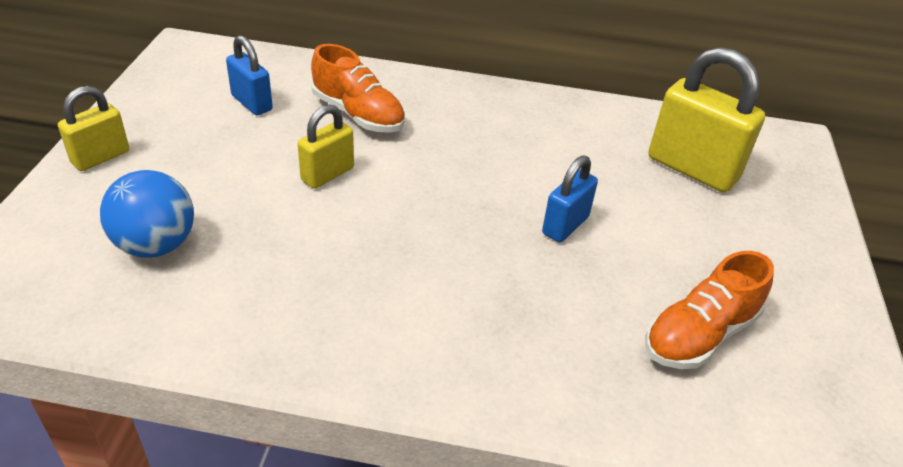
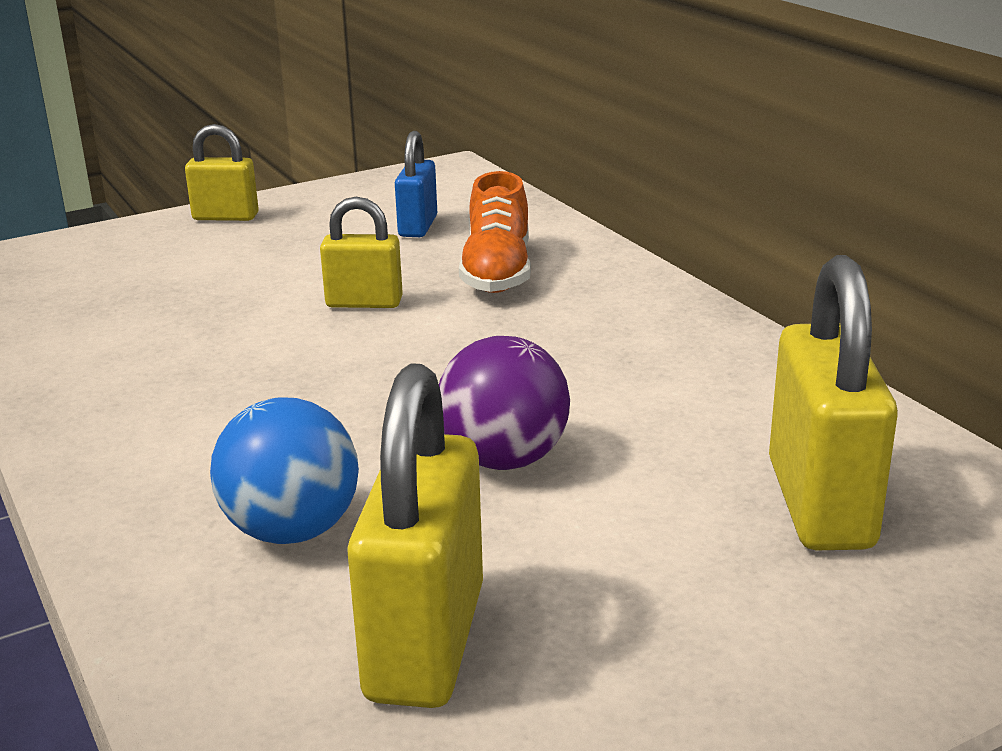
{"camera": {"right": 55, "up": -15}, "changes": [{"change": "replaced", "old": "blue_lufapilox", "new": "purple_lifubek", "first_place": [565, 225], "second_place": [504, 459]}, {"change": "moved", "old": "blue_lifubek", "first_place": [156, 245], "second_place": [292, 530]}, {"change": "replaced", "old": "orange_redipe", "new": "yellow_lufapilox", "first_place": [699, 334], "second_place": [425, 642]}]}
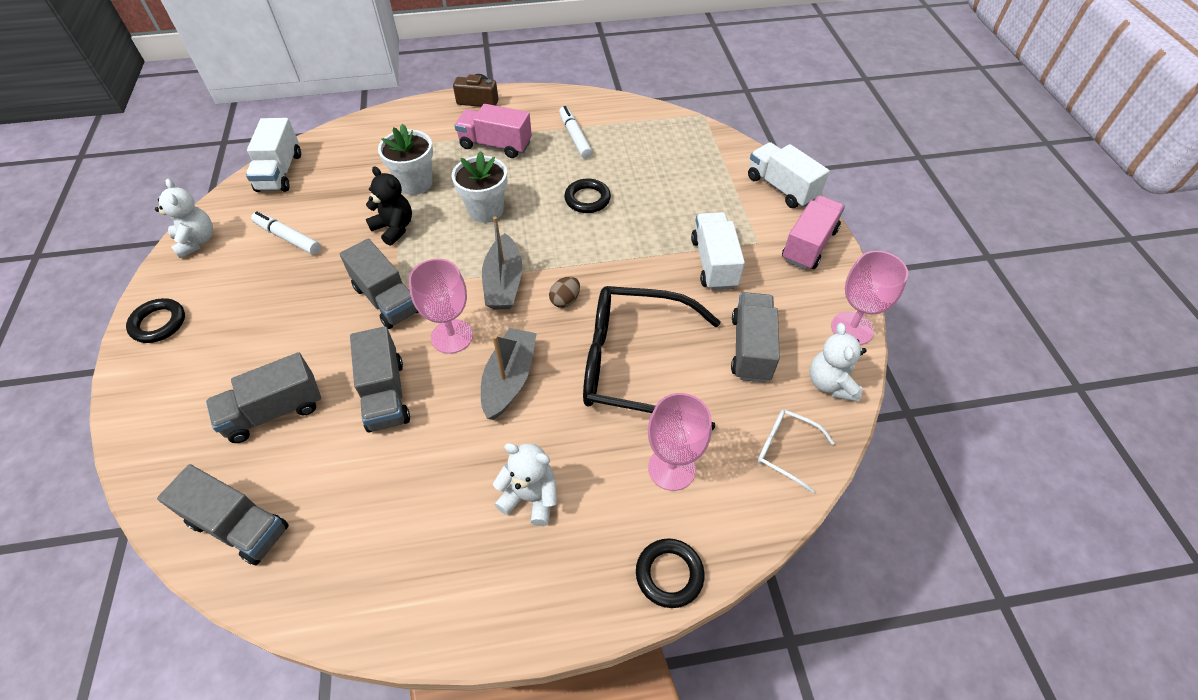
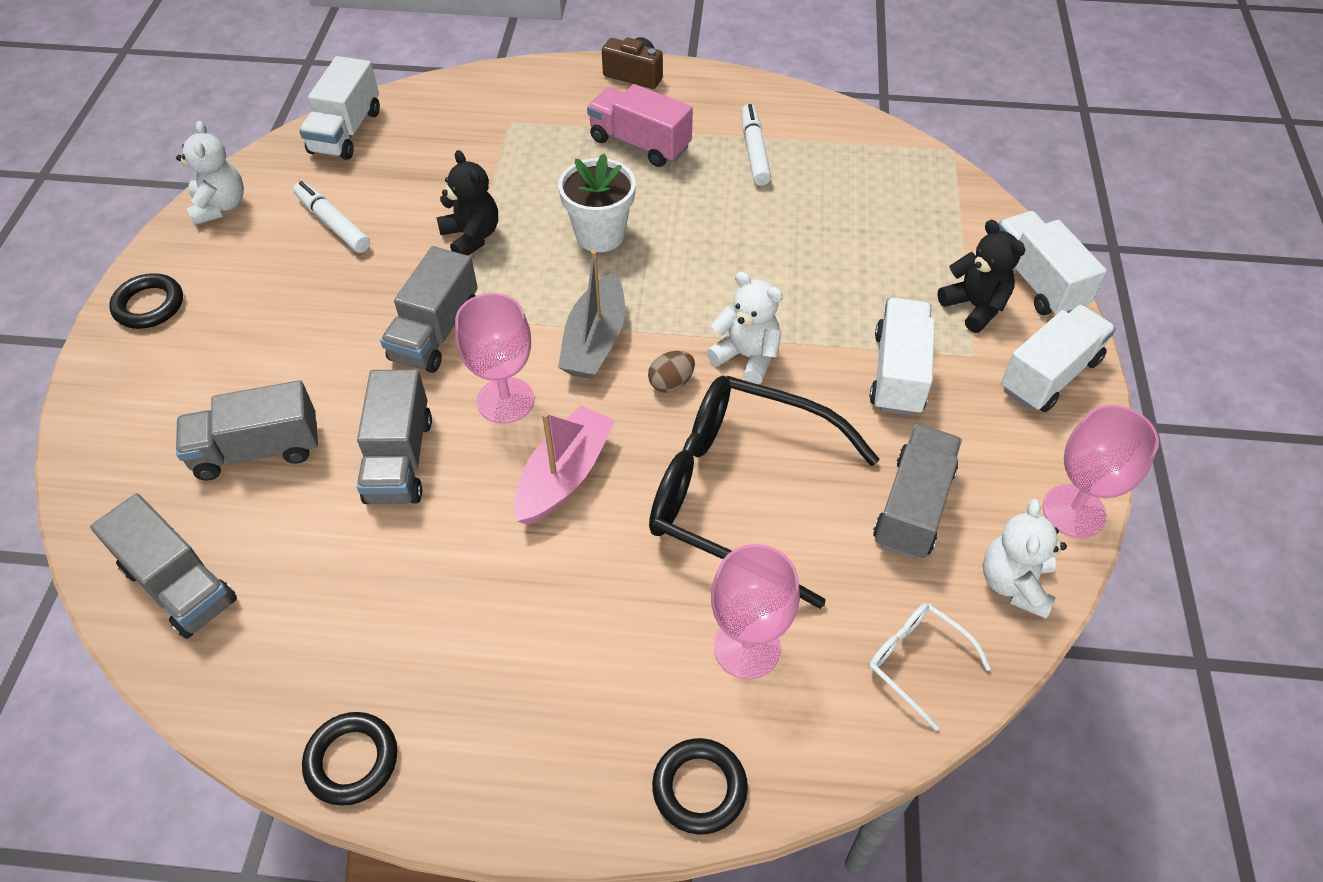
{"camera": {"right": 15, "up": 0}, "changes": [{"change": "removed", "old": "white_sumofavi", "first_place": [415, 183]}, {"change": "moved", "old": "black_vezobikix", "first_place": [587, 199], "second_place": [352, 761]}, {"change": "recoloured", "old": "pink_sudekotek", "new": "white_sudekotek", "first_place": [809, 245], "second_place": [1049, 375]}, {"change": "turned", "old": "grey_sudekotek", "first_place": [386, 299], "second_place": [435, 332], "degrees": 45}, {"change": "recoloured", "old": "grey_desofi", "new": "pink_desofi", "first_place": [509, 379], "second_place": [564, 475]}, {"change": "moved", "old": "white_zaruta", "first_place": [530, 497], "second_place": [746, 356]}, {"change": "added", "new": "black_zaruta", "second_place": [974, 307]}]}
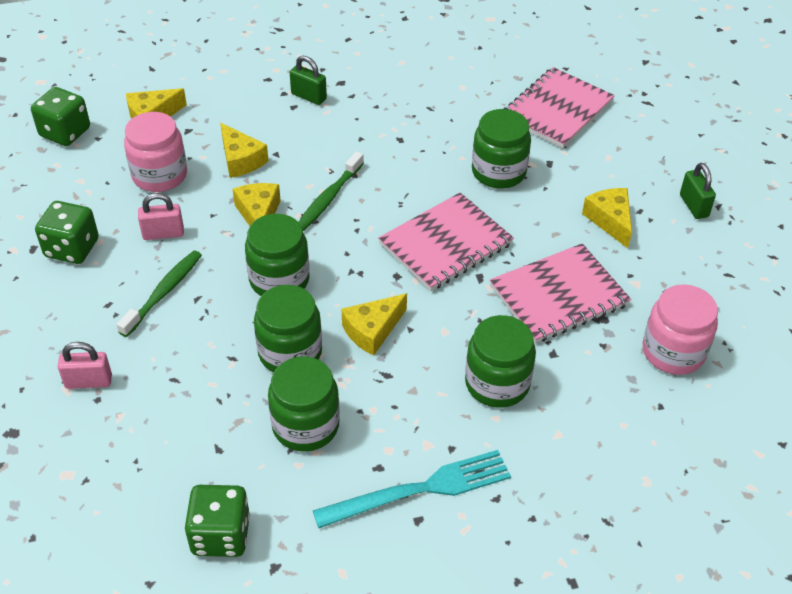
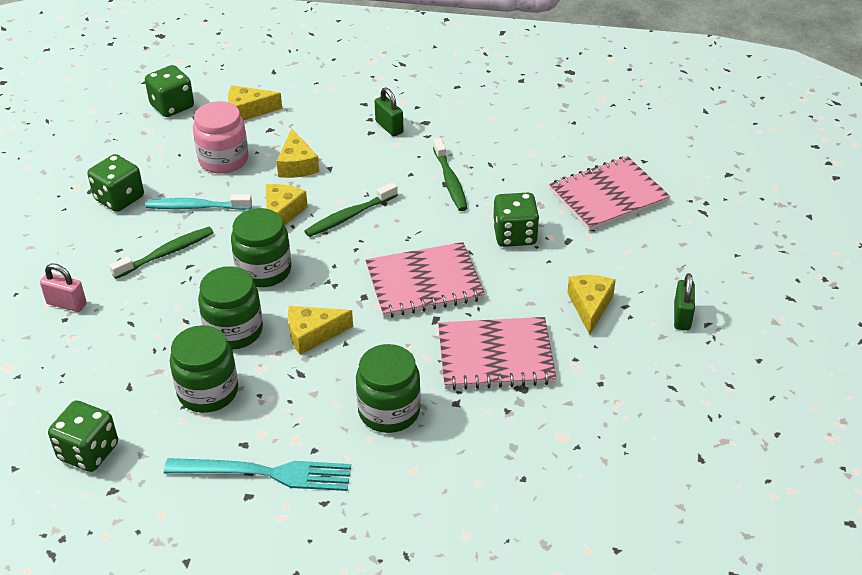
{"camera": {"right": 25, "up": -5}, "changes": [{"change": "replaced", "old": "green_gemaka", "new": "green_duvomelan", "first_place": [498, 172], "second_place": [514, 235]}, {"change": "replaced", "old": "pink_lufapilox", "new": "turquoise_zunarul", "first_place": [163, 233], "second_place": [196, 207]}, {"change": "removed", "old": "pink_gemaka", "first_place": [673, 352]}, {"change": "added", "new": "green_zunarul", "second_place": [450, 181]}]}
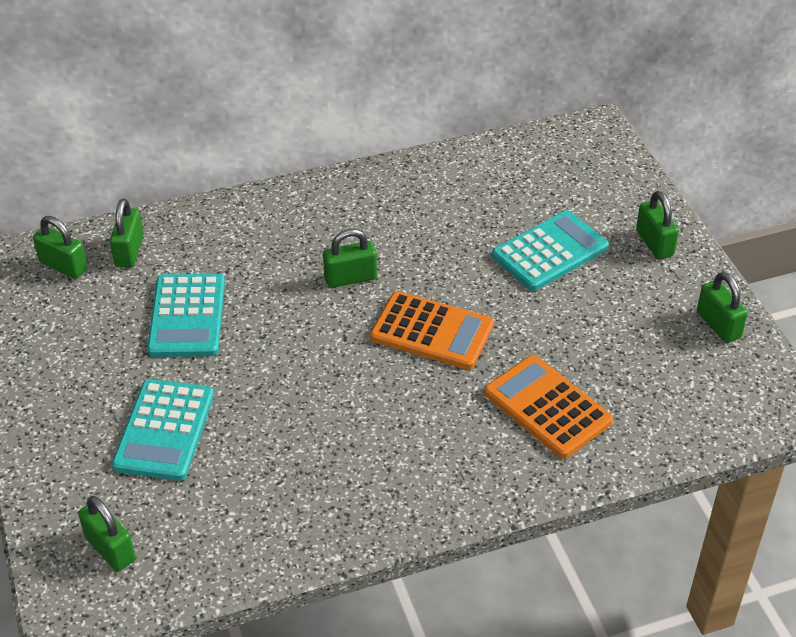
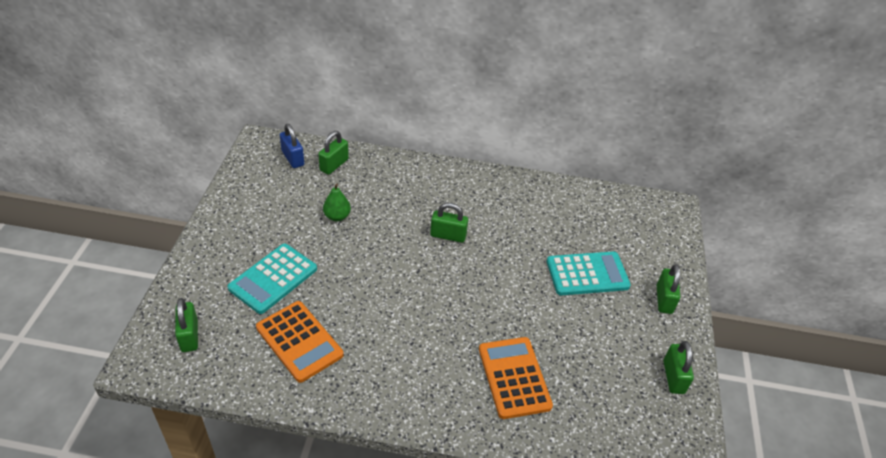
{"camera": {"right": 25, "up": 0}, "changes": [{"change": "recoloured", "old": "green_lufapilox", "new": "blue_lufapilox", "first_place": [63, 266], "second_place": [293, 158]}, {"change": "replaced", "old": "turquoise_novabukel", "new": "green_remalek", "first_place": [187, 316], "second_place": [337, 216]}, {"change": "moved", "old": "orange_novabukel", "first_place": [432, 331], "second_place": [299, 341]}]}
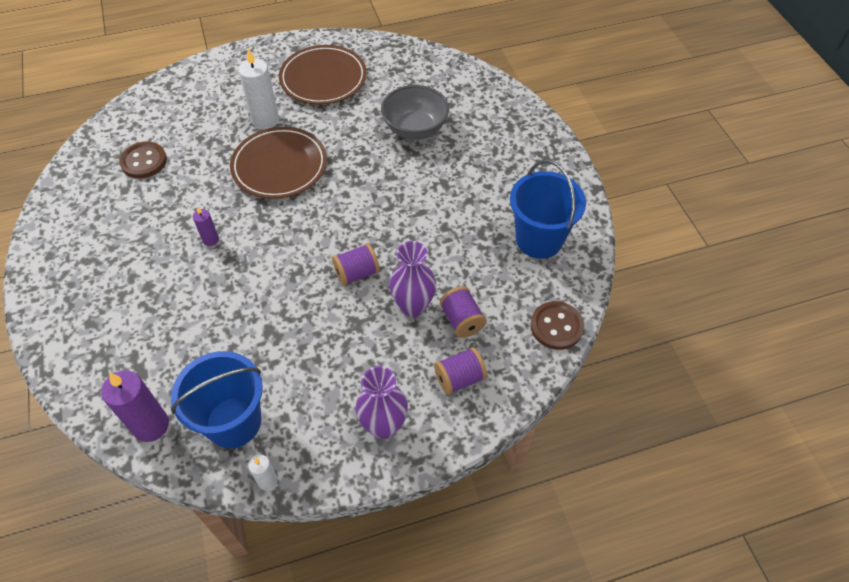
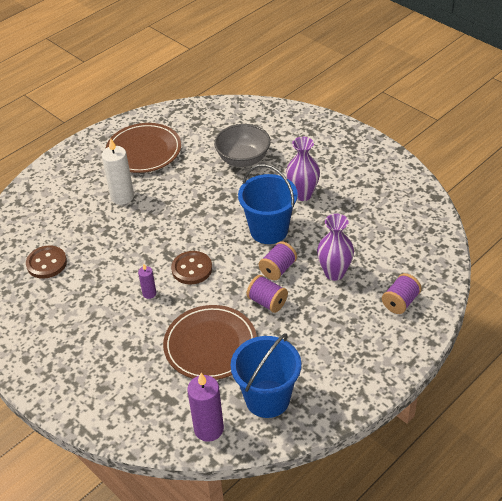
{"camera": {"right": -25, "up": -10}, "changes": [{"change": "moved", "old": "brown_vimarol", "first_place": [279, 166], "second_place": [210, 345]}, {"change": "moved", "old": "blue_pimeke", "first_place": [539, 239], "second_place": [269, 230]}, {"change": "moved", "old": "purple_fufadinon", "first_place": [462, 320], "second_place": [267, 302]}, {"change": "moved", "old": "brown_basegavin", "first_place": [556, 326], "second_place": [192, 269]}, {"change": "moved", "old": "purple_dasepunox", "first_place": [383, 426], "second_place": [303, 194]}, {"change": "removed", "old": "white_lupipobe", "first_place": [267, 481]}]}
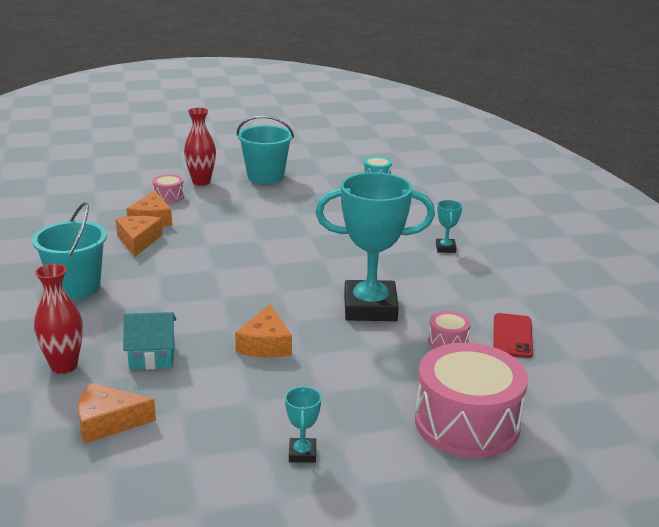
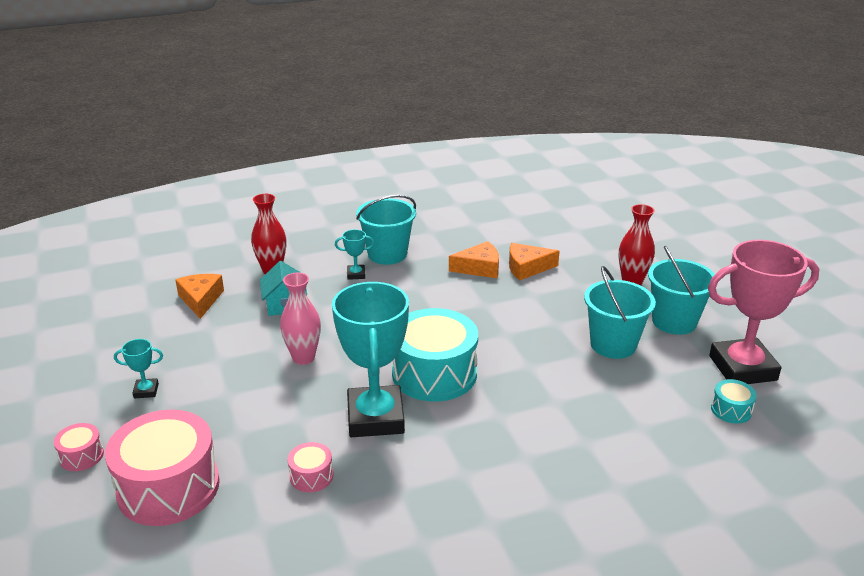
{"camera": {"right": 85, "up": 5}, "changes": [{"change": "moved", "old": "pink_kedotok", "first_place": [169, 196], "second_place": [81, 456]}, {"change": "moved", "old": "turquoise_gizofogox", "first_place": [445, 248], "second_place": [356, 274]}, {"change": "replaced", "old": "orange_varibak", "new": "pink_dasepunox", "first_place": [265, 344], "second_place": [303, 358]}, {"change": "removed", "old": "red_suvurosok", "first_place": [512, 336]}, {"change": "added", "new": "pink_gizofogox", "second_place": [742, 368]}, {"change": "added", "new": "turquoise_pimeke", "second_place": [613, 344]}, {"change": "added", "new": "turquoise_kedotok", "second_place": [434, 373]}]}
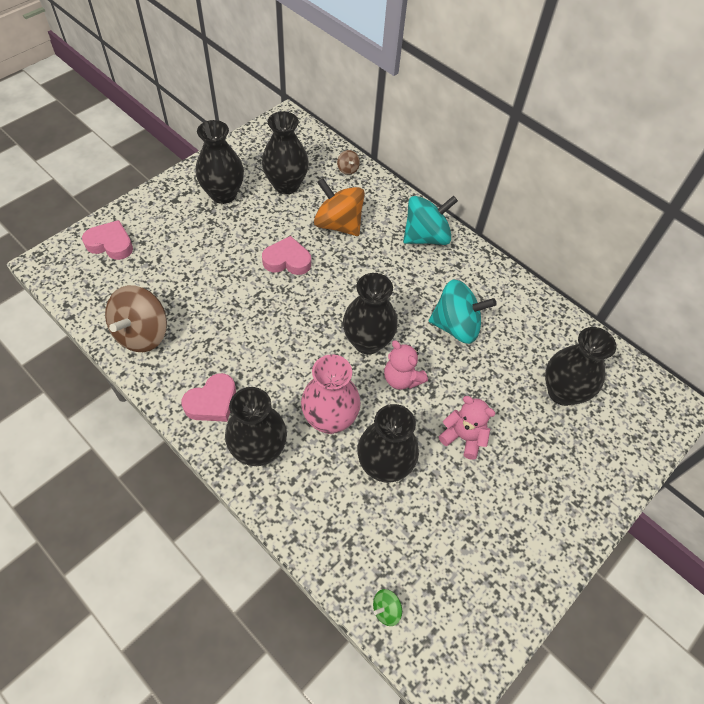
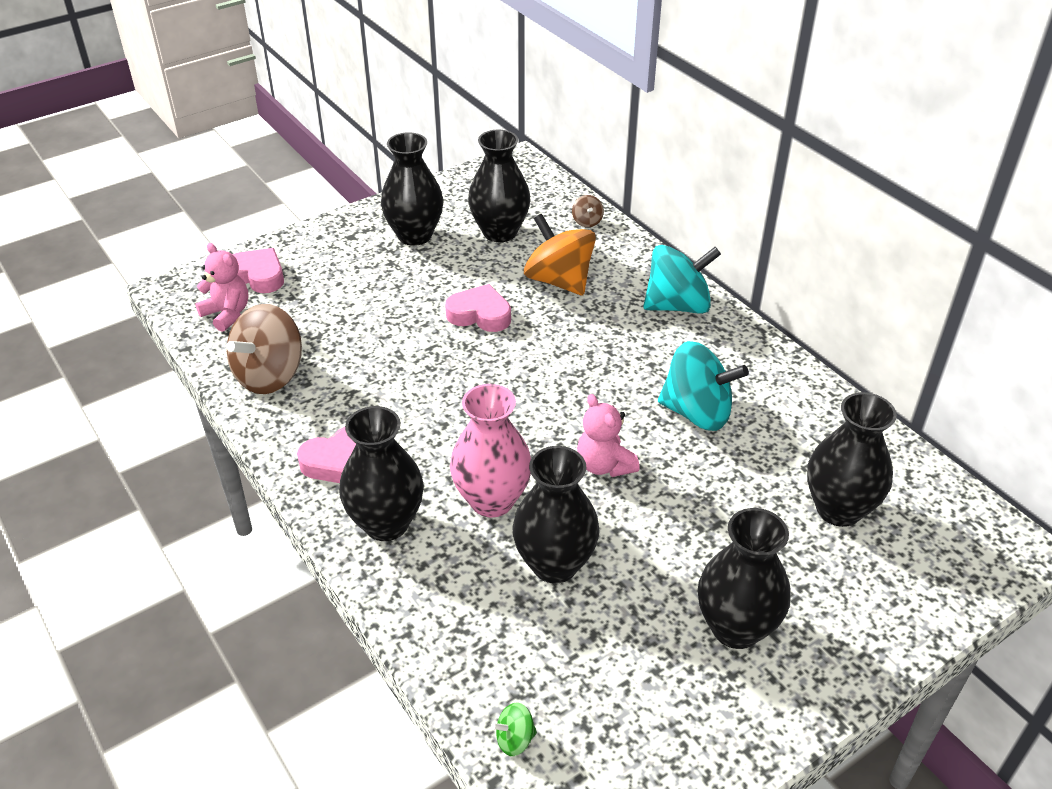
{"camera": {"right": 15, "up": -15}, "changes": [{"change": "moved", "old": "black_dasepunox", "first_place": [367, 342], "second_place": [735, 628]}, {"change": "moved", "old": "pink_zaruta", "first_place": [463, 437], "second_place": [227, 314]}]}
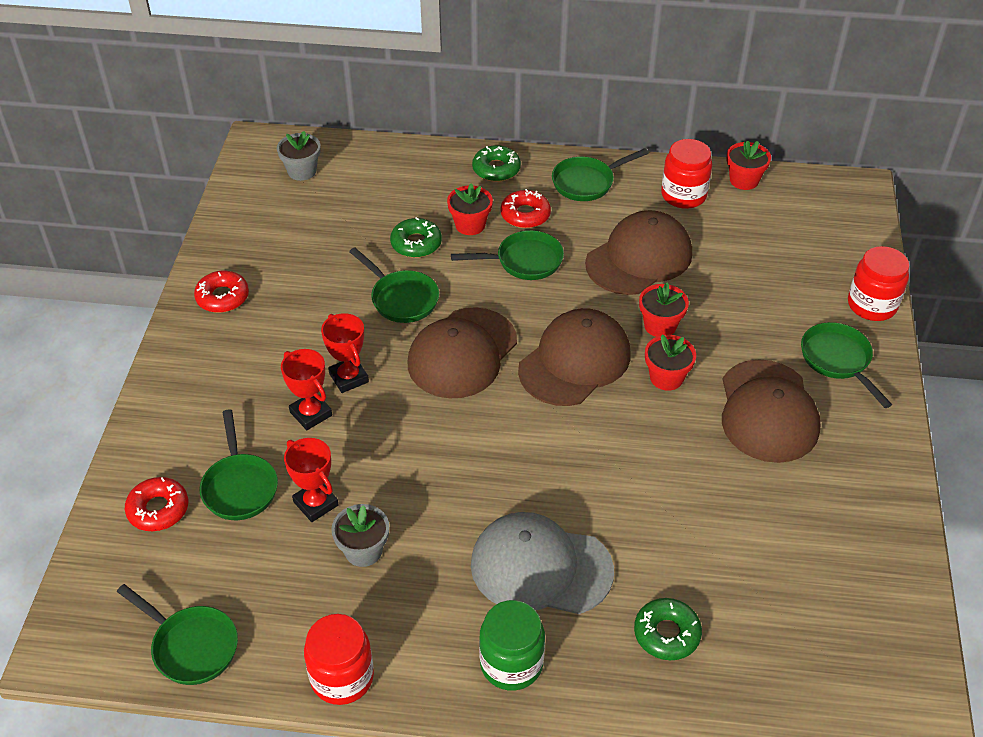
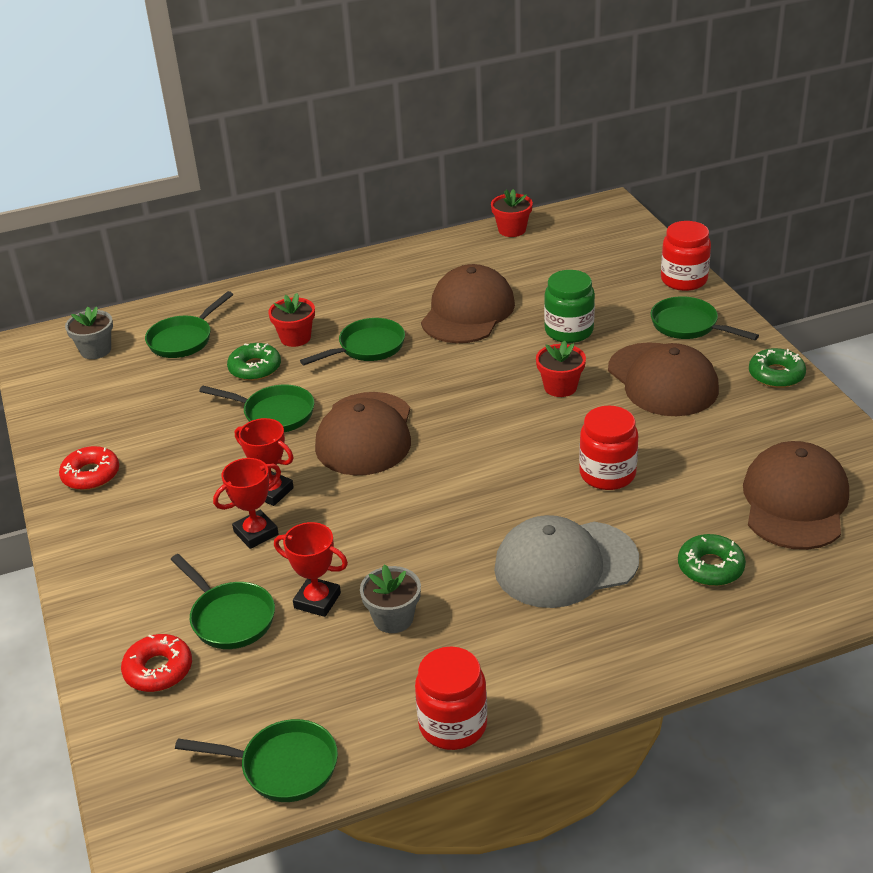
{"camera": {"right": -25, "up": -10}, "changes": [{"change": "moved", "old": "red_gemaka", "first_place": [683, 195], "second_place": [607, 474]}, {"change": "moved", "old": "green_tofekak", "first_place": [496, 169], "second_place": [776, 375]}, {"change": "moved", "old": "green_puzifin", "first_place": [587, 182], "second_place": [184, 339]}, {"change": "removed", "old": "red_tofekak", "first_place": [525, 215]}, {"change": "removed", "old": "red_sumofavi", "first_place": [660, 325]}, {"change": "moved", "old": "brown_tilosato", "first_place": [574, 361], "second_place": [795, 501]}, {"change": "turned", "old": "red_gizofogox", "first_place": [311, 414], "second_place": [256, 533], "degrees": -60}, {"change": "moved", "old": "green_gemaka", "first_place": [511, 663], "second_place": [569, 331]}]}
